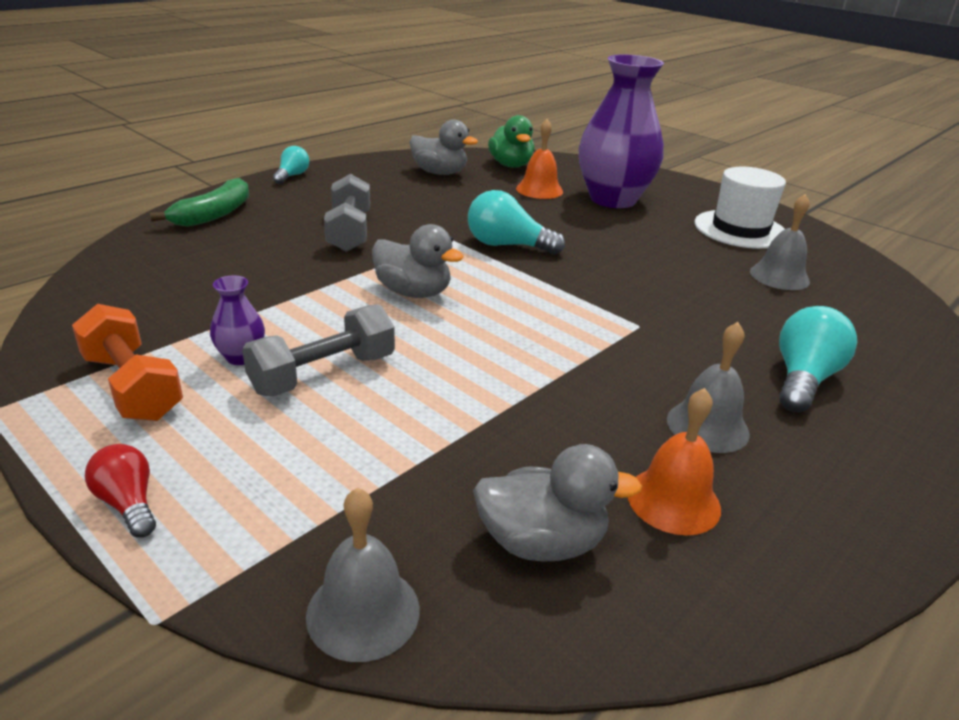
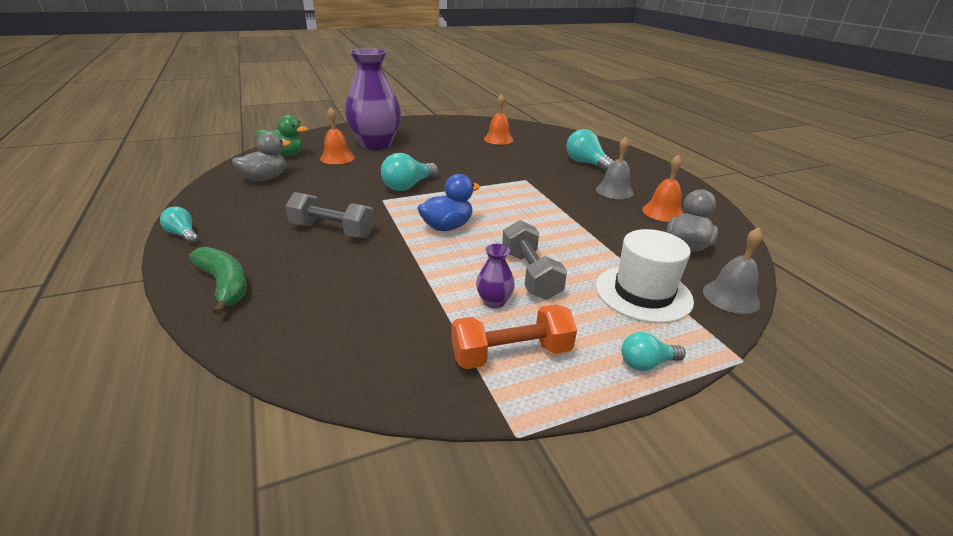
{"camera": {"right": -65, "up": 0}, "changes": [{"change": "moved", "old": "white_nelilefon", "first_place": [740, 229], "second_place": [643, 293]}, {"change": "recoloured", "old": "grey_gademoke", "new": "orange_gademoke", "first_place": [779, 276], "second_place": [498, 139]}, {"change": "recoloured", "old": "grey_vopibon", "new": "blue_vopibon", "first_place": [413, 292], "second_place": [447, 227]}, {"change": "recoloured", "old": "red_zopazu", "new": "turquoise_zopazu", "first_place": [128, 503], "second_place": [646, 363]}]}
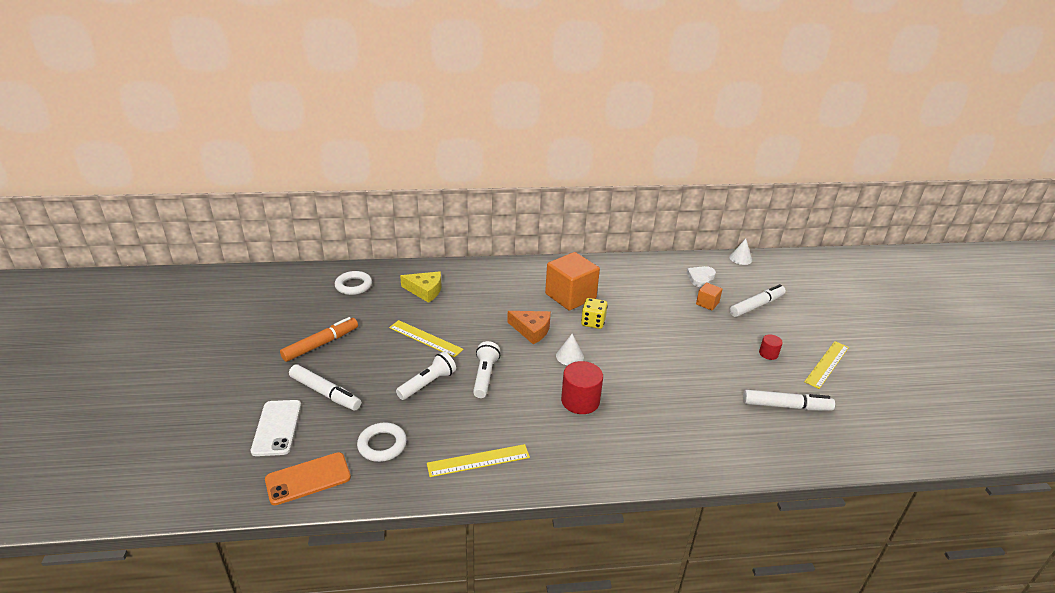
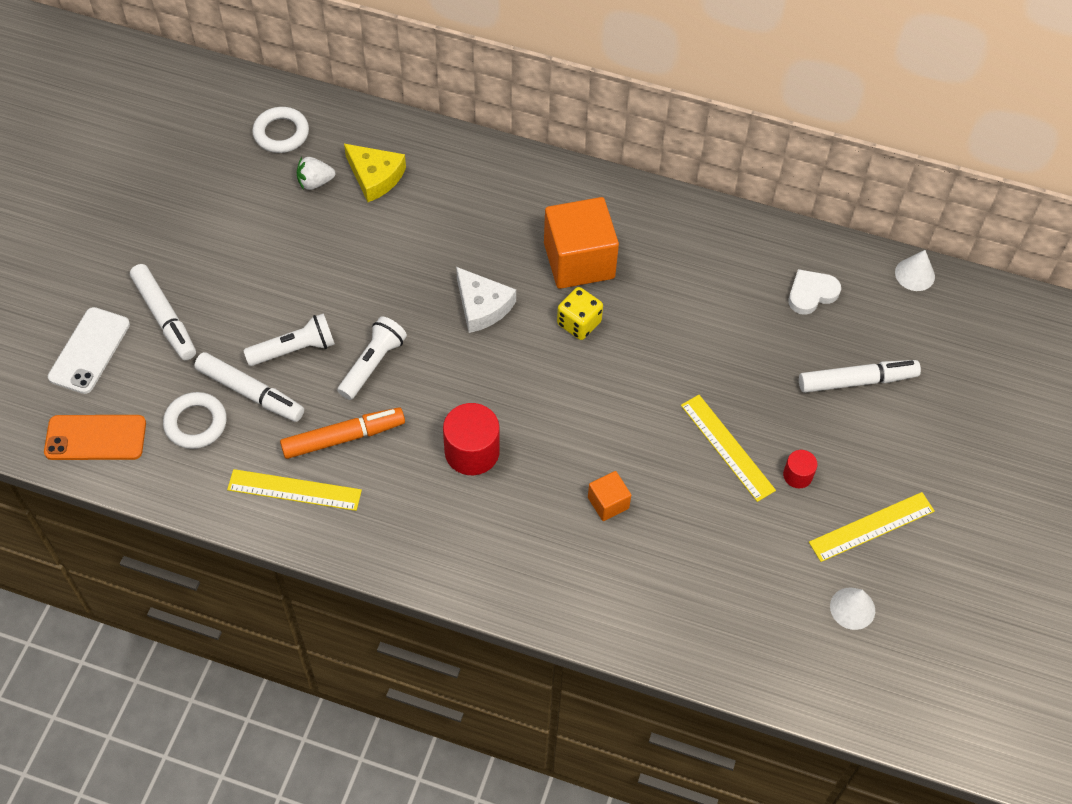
{"camera": {"right": 25, "up": 25}, "changes": [{"change": "moved", "old": "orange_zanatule", "first_place": [707, 303], "second_place": [608, 503]}, {"change": "recoloured", "old": "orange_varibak", "new": "white_varibak", "first_place": [532, 330], "second_place": [482, 306]}, {"change": "moved", "old": "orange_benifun", "first_place": [320, 344], "second_place": [343, 437]}, {"change": "moved", "old": "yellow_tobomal", "first_place": [425, 338], "second_place": [727, 447]}, {"change": "moved", "old": "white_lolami", "first_place": [569, 356], "second_place": [852, 608]}, {"change": "moved", "old": "white_benifun", "first_place": [785, 406], "second_place": [250, 392]}, {"change": "added", "new": "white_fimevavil", "second_place": [315, 182]}]}
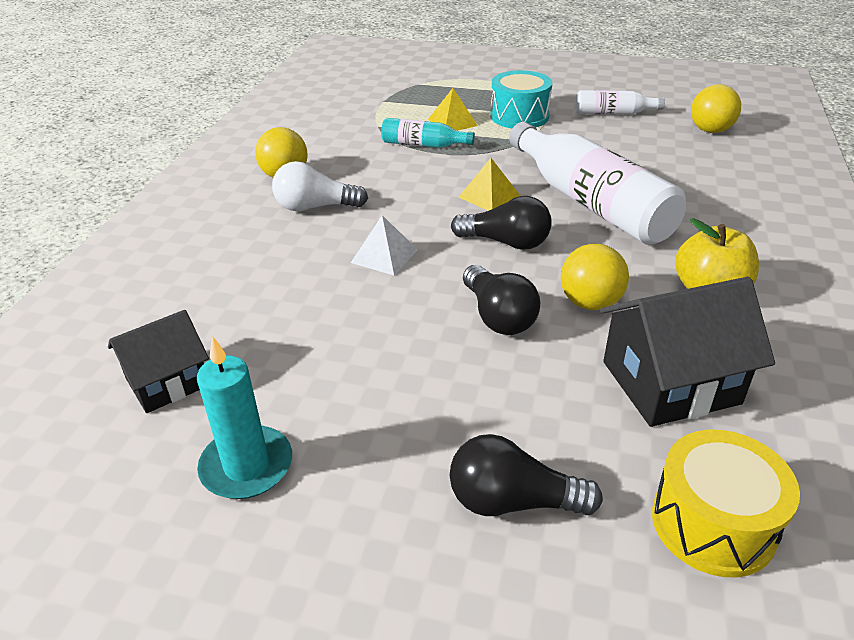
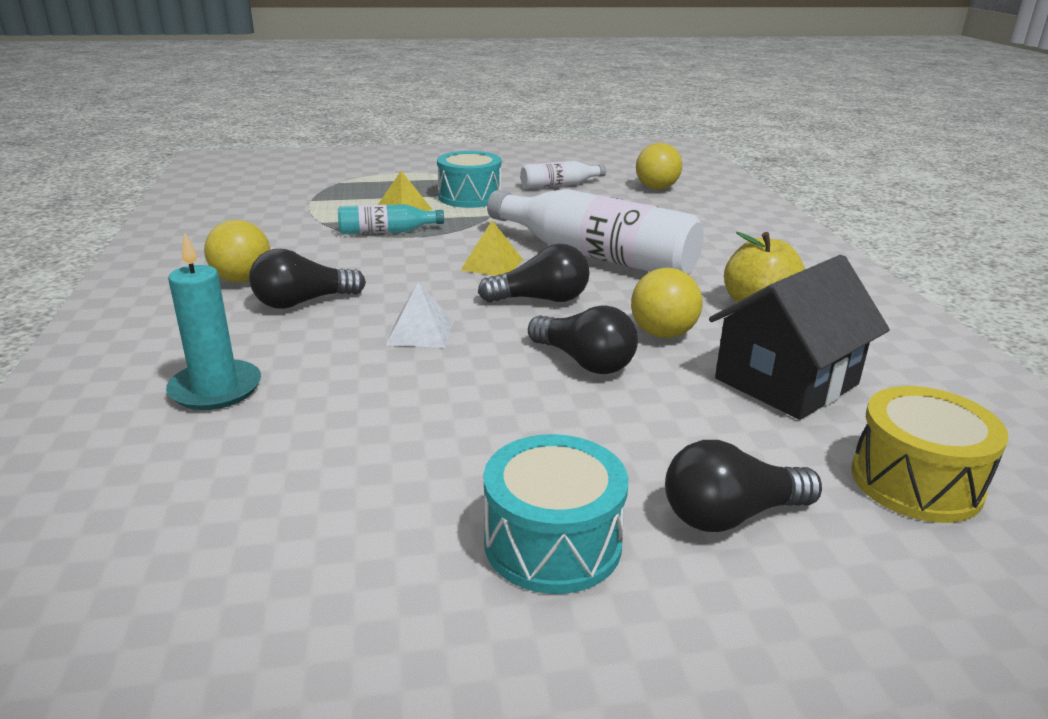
{"camera": {"right": -25, "up": -10}, "changes": [{"change": "recoloured", "old": "white_zopazu", "new": "black_zopazu", "first_place": [315, 207], "second_place": [303, 302]}, {"change": "removed", "old": "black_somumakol", "first_place": [167, 382]}, {"change": "moved", "old": "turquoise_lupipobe", "first_place": [247, 466], "second_place": [216, 389]}, {"change": "added", "new": "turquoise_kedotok", "second_place": [552, 543]}]}
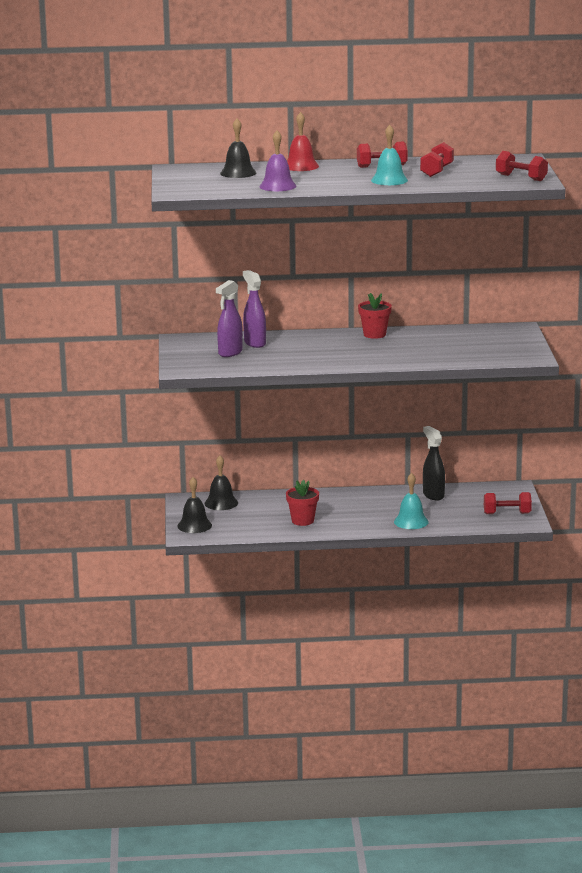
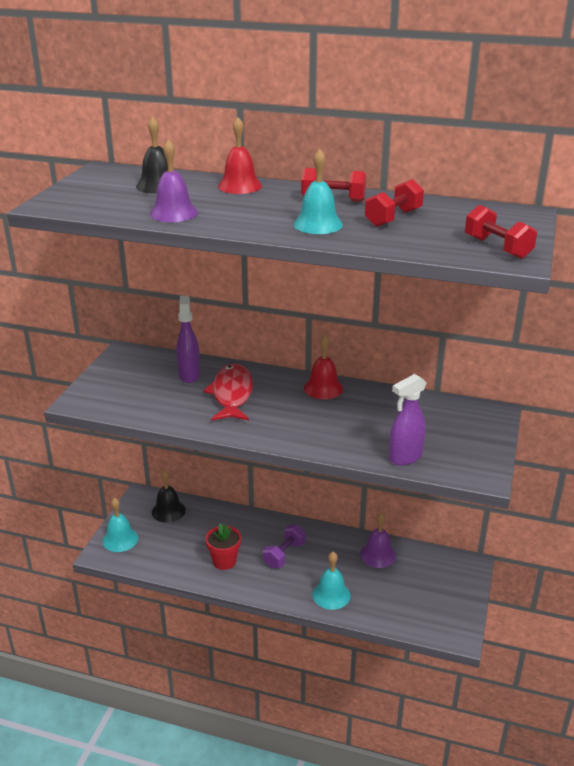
{"camera": {"right": 20, "up": 10}, "changes": [{"change": "moved", "old": "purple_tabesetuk", "first_place": [230, 353], "second_place": [405, 457]}, {"change": "replaced", "old": "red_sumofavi", "new": "red_gademoke", "first_place": [374, 334], "second_place": [323, 388]}, {"change": "replaced", "old": "black_tabesetuk", "new": "purple_gademoke", "first_place": [433, 495], "second_place": [378, 555]}, {"change": "recoloured", "old": "black_gademoke", "new": "turquoise_gademoke", "first_place": [194, 525], "second_place": [120, 539]}, {"change": "removed", "old": "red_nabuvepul", "first_place": [507, 513]}, {"change": "added", "new": "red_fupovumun", "second_place": [232, 394]}, {"change": "added", "new": "purple_nabuvepul", "second_place": [284, 555]}]}
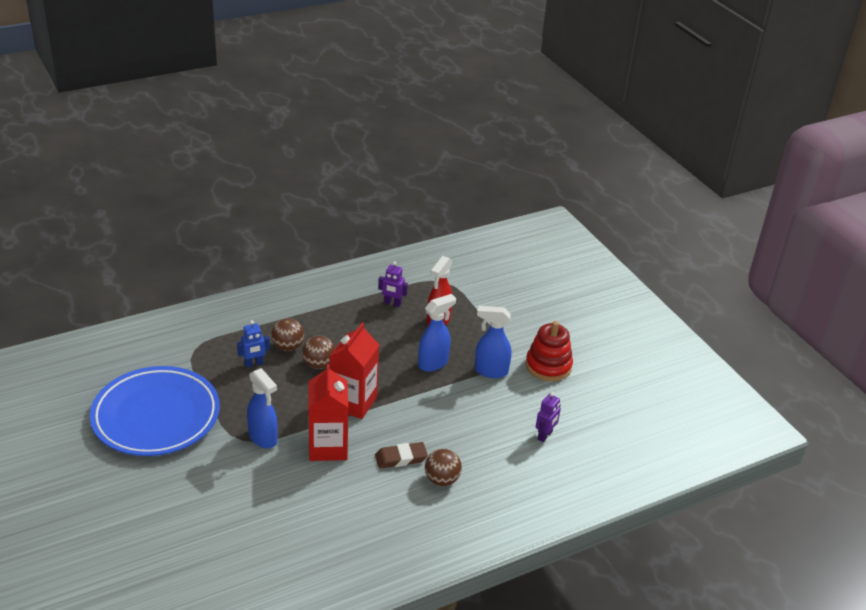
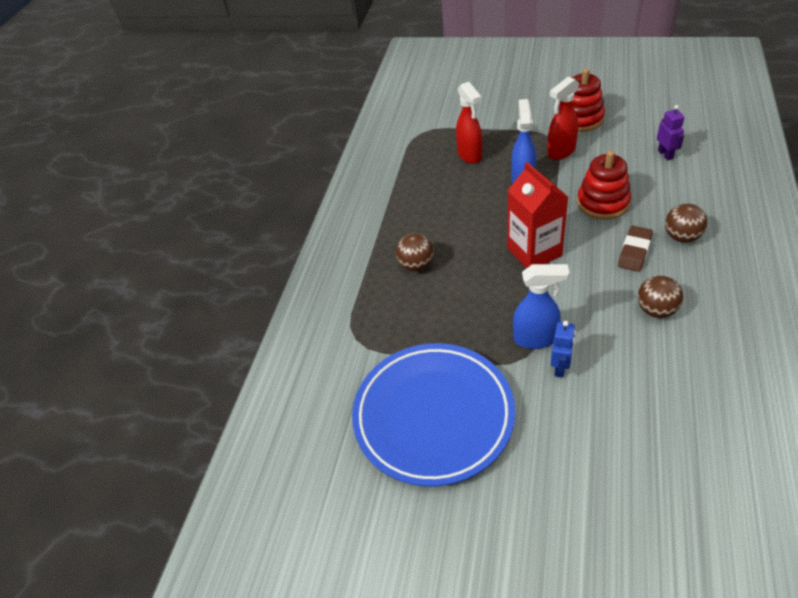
{"camera": {"right": -40, "up": 10}, "changes": [{"change": "removed", "old": "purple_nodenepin", "first_place": [392, 303]}, {"change": "recoloured", "old": "blue_tabesetuk", "new": "red_tabesetuk", "first_place": [490, 371], "second_place": [561, 152]}, {"change": "moved", "old": "blue_nodenepin", "first_place": [254, 364], "second_place": [560, 367]}, {"change": "moved", "old": "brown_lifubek", "first_place": [319, 364], "second_place": [656, 310]}, {"change": "removed", "old": "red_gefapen", "first_place": [328, 447]}, {"change": "added", "new": "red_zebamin", "second_place": [602, 203]}]}
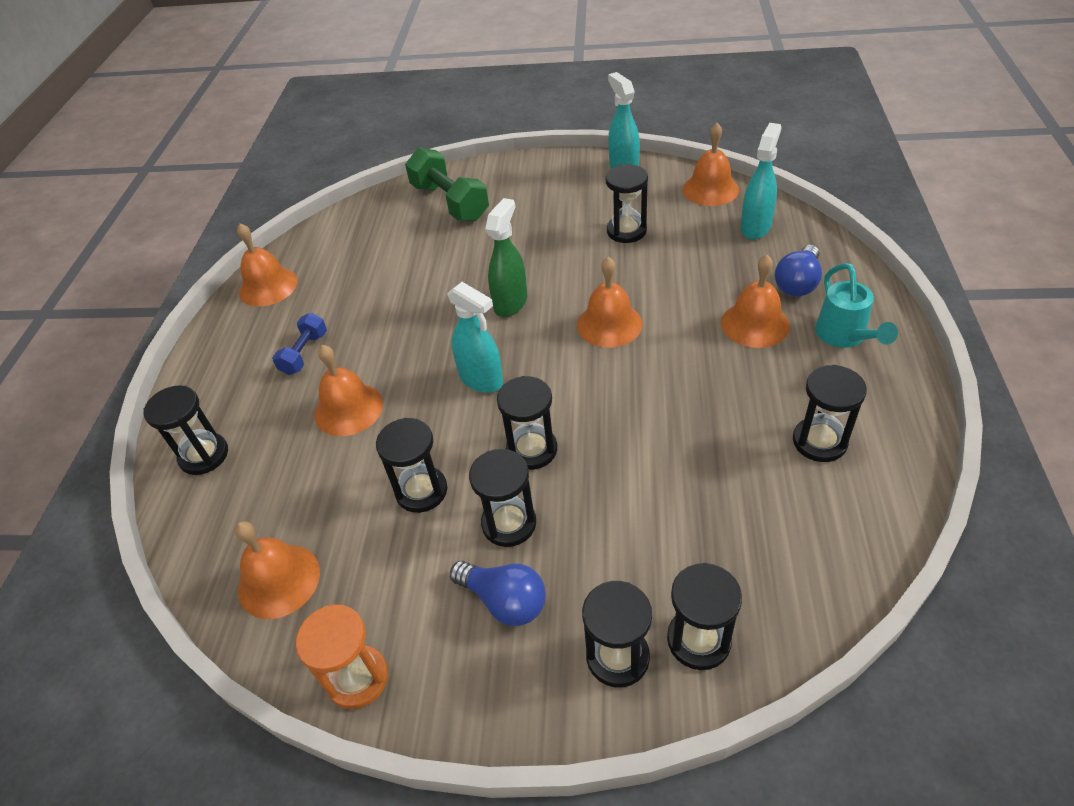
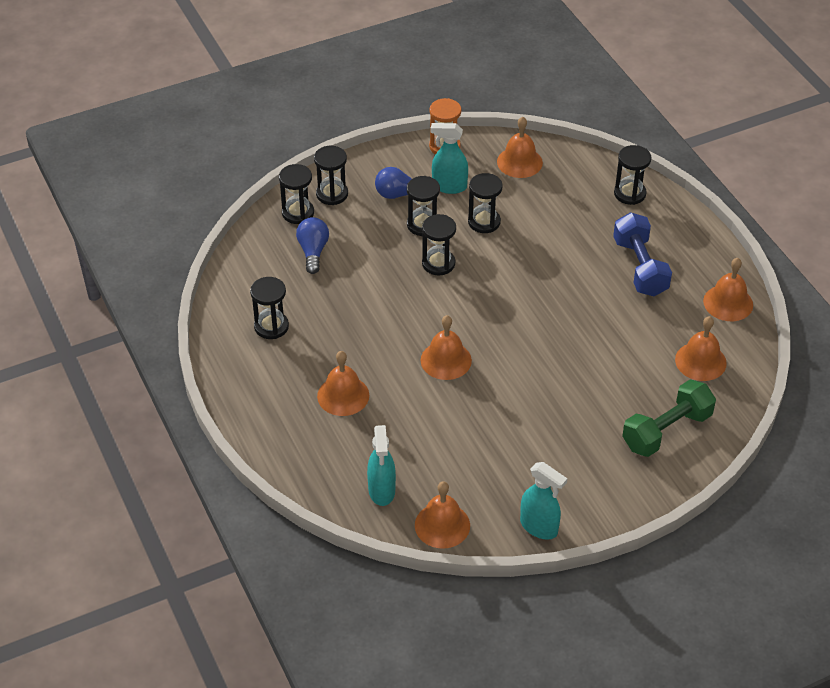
{"camera": {"right": 145, "up": 0}, "changes": [{"change": "turned", "old": "green_nabuvepul", "first_place": [450, 202], "second_place": [666, 430], "degrees": -60}, {"change": "removed", "old": "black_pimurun", "first_place": [626, 231]}, {"change": "removed", "old": "green_tabesetuk", "first_place": [510, 303]}, {"change": "moved", "old": "blue_zopazu", "first_place": [797, 283], "second_place": [313, 251]}, {"change": "removed", "old": "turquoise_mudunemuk", "first_place": [844, 337]}, {"change": "moved", "old": "turquoise_tabesetuk", "first_place": [481, 379], "second_place": [449, 186]}, {"change": "resized", "old": "blue_nabuvepul", "first_place": [304, 353], "second_place": [640, 267], "factor": 1.79}, {"change": "moved", "old": "orange_gademoke", "first_place": [348, 409], "second_place": [700, 361]}]}
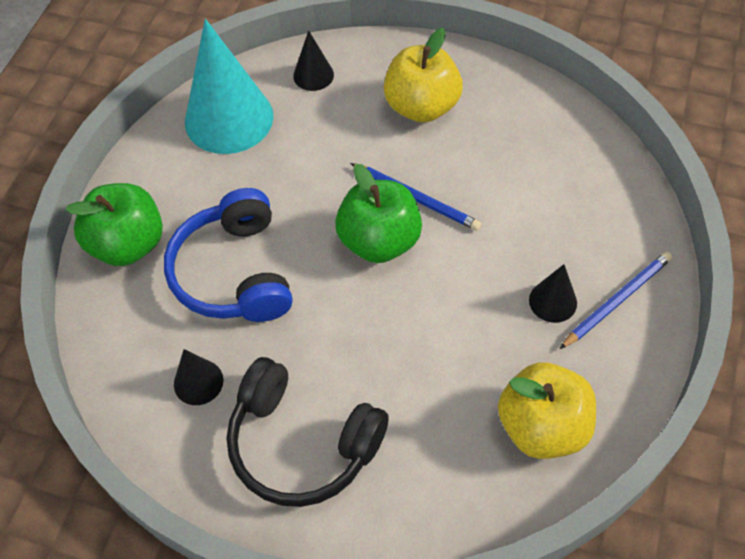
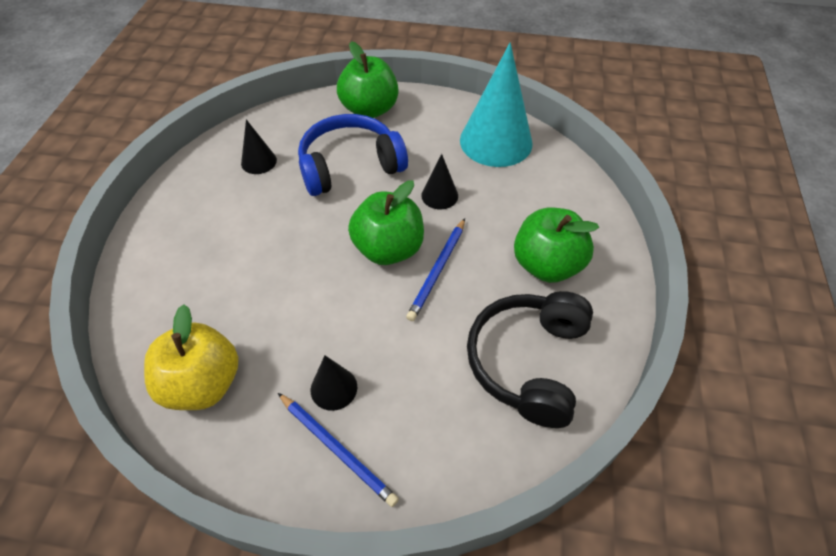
{"camera": {"right": 80, "up": -5}, "changes": [{"change": "recoloured", "old": "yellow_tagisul", "new": "green_tagisul", "first_place": [421, 106], "second_place": [546, 265]}, {"change": "moved", "old": "black_lolami", "first_place": [313, 75], "second_place": [439, 195]}, {"change": "moved", "old": "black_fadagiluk", "first_place": [302, 443], "second_place": [528, 362]}]}
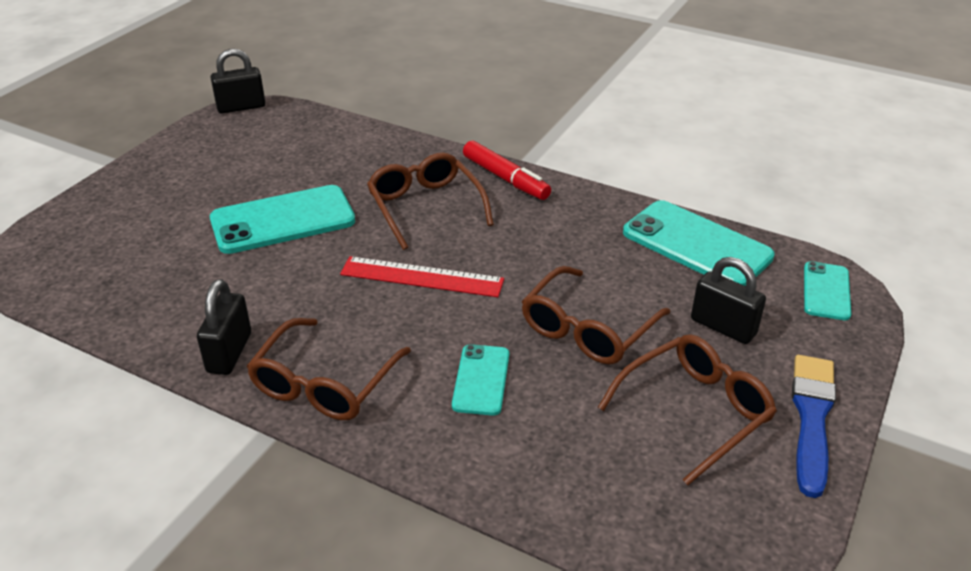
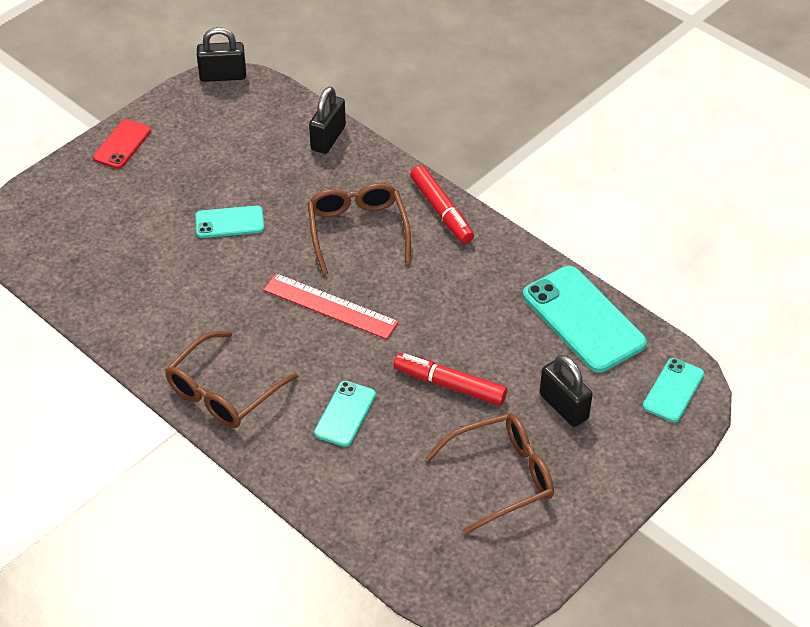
{"camera": {"right": 15, "up": 10}, "changes": [{"change": "resized", "old": "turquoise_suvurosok", "first_place": [283, 220], "second_place": [229, 222], "factor": 0.56}, {"change": "replaced", "old": "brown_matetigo", "new": "red_benifun", "first_place": [588, 328], "second_place": [449, 385]}, {"change": "moved", "old": "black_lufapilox", "first_place": [229, 353], "second_place": [328, 138]}, {"change": "removed", "old": "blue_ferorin", "first_place": [811, 417]}, {"change": "added", "new": "red_suvurosok", "second_place": [122, 144]}]}
